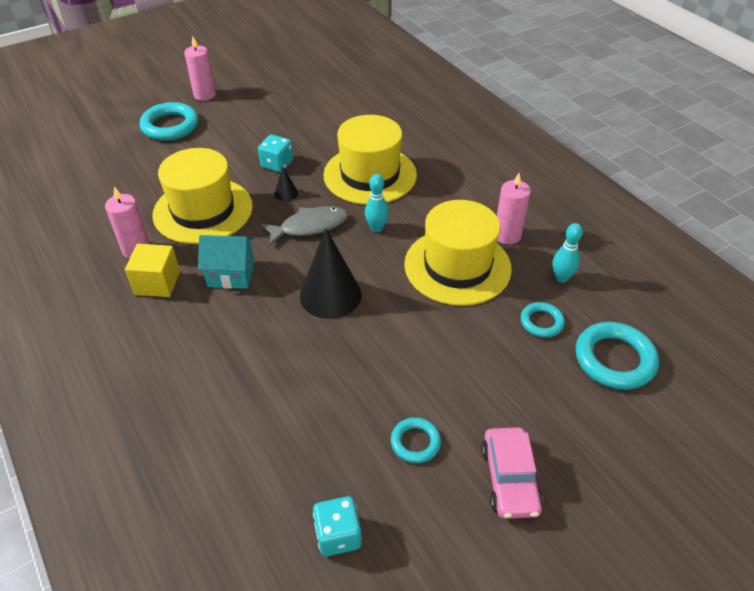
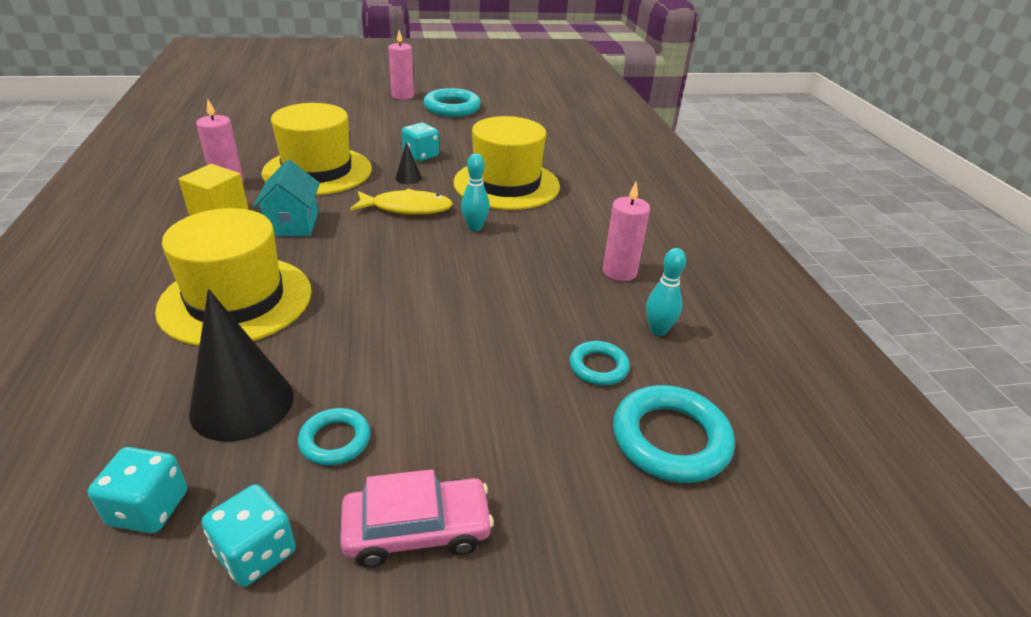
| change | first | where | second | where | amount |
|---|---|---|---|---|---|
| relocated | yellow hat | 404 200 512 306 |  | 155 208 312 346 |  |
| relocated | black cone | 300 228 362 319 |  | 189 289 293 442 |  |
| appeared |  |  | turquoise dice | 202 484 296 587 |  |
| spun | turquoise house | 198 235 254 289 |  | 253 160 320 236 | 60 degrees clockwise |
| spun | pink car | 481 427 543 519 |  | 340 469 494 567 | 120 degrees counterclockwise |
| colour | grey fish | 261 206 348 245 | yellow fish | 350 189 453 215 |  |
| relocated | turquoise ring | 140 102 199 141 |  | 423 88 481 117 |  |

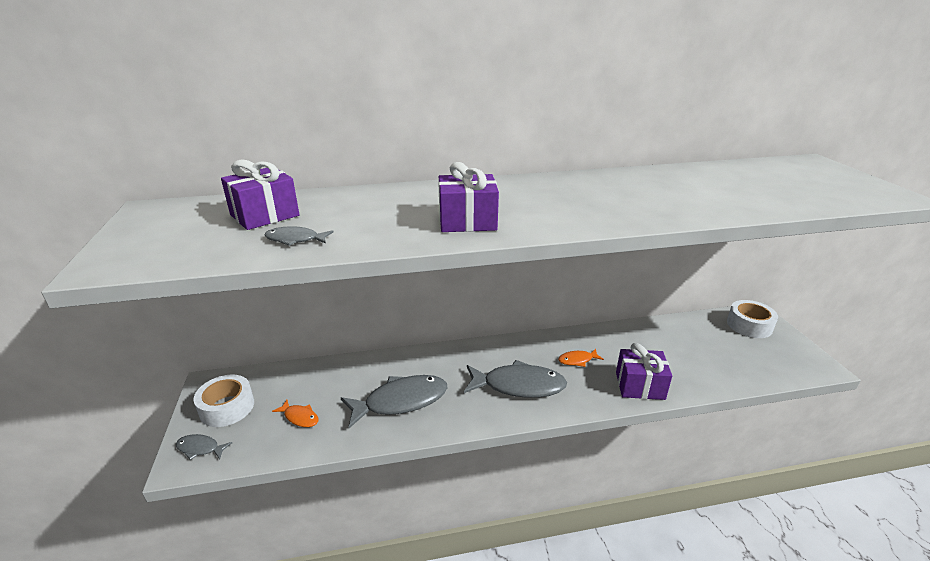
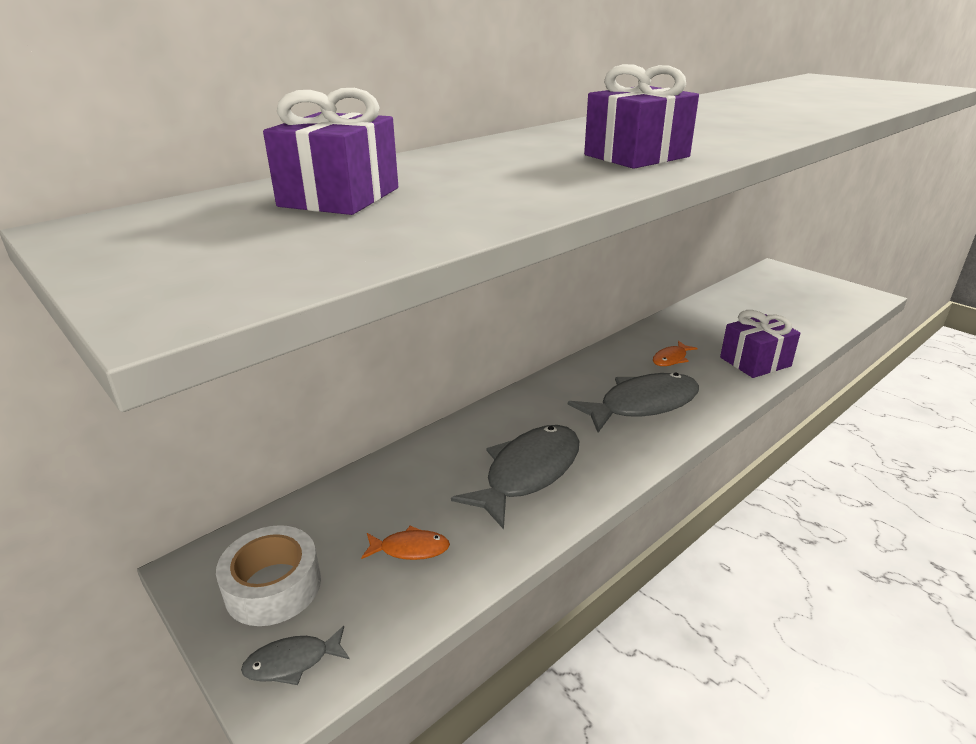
| change | first | where | second | where | amount |
|---|---|---|---|---|---|
| missing | grey fish | 264 226 334 246 |  |  |  |
| missing | white tape | 727 300 778 338 |  |  |  |

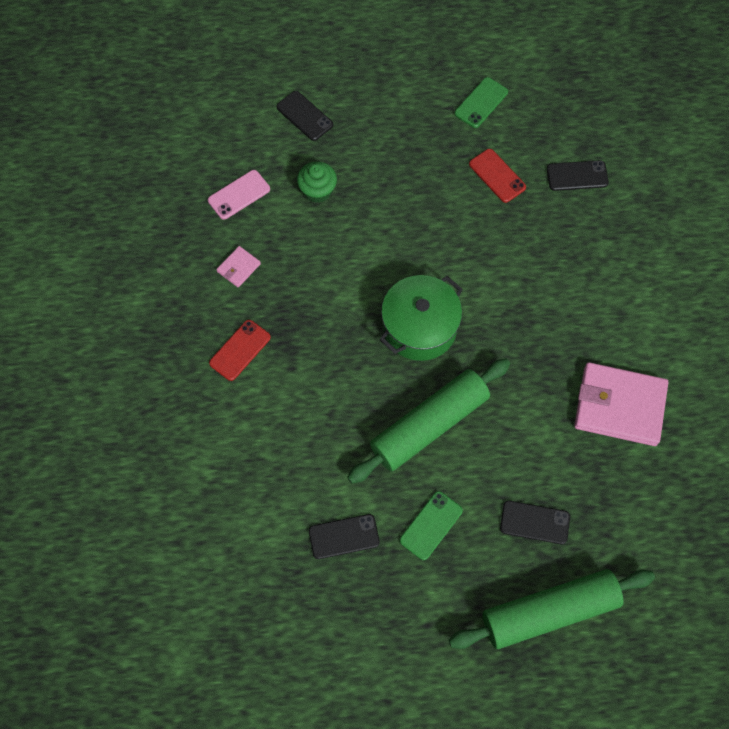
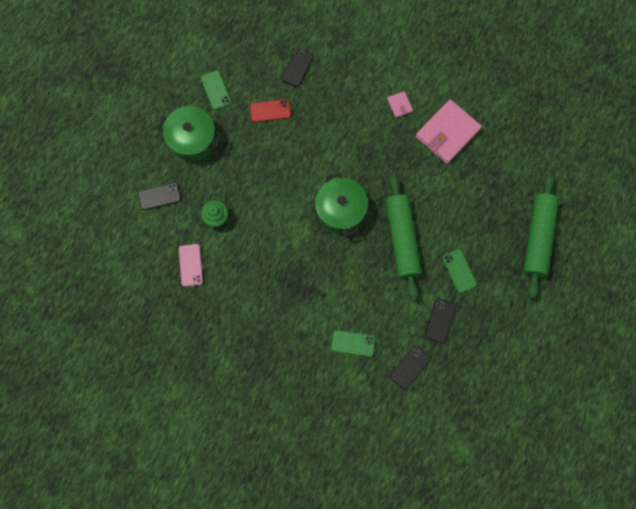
| change | first | where | second | where | amount |
|---|---|---|---|---|---|
| appeared |  |  | green pot | 158 106 222 161 |  |
| appeared |  |  | green phone | 331 330 375 357 |  |
| relocated | pink wallet | 216 246 261 287 |  | 387 91 413 118 |  |
| relocated | black phone | 500 501 570 544 |  | 389 345 431 390 |  |
| missing | red phone | 209 320 271 381 |  |  |  |

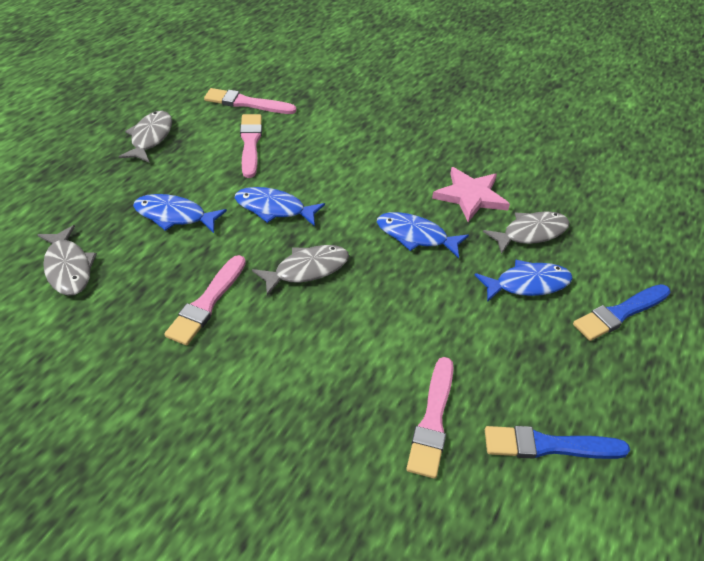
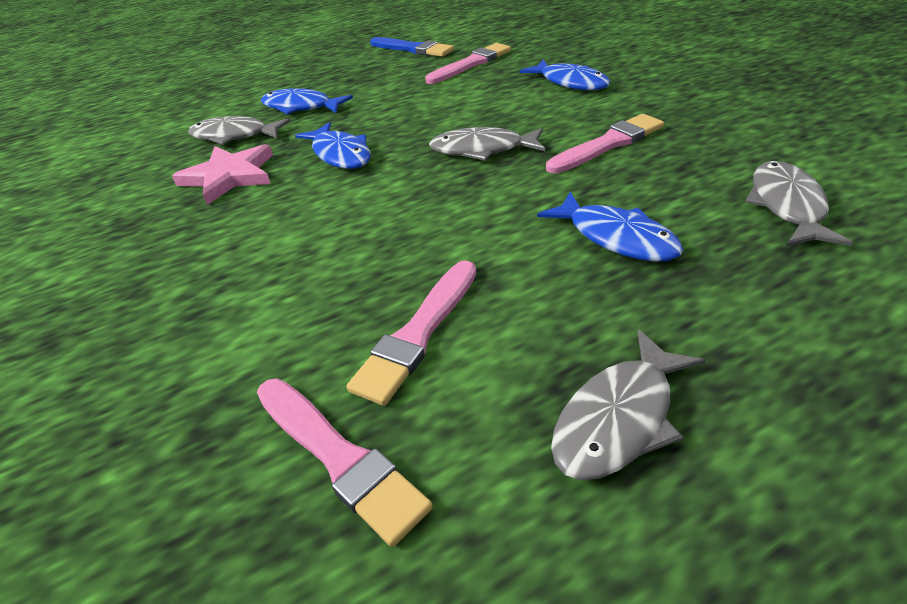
| change | first | where | second | where | amount |
|---|---|---|---|---|---|
| relocated | blue fish | 235 187 325 226 |  | 520 60 610 90 |  |
| missing | blue brush | 573 284 671 341 |  |  |  |

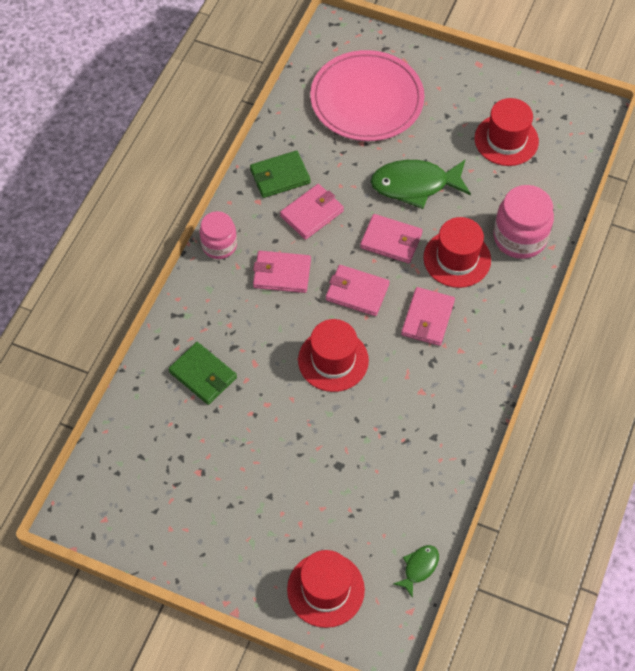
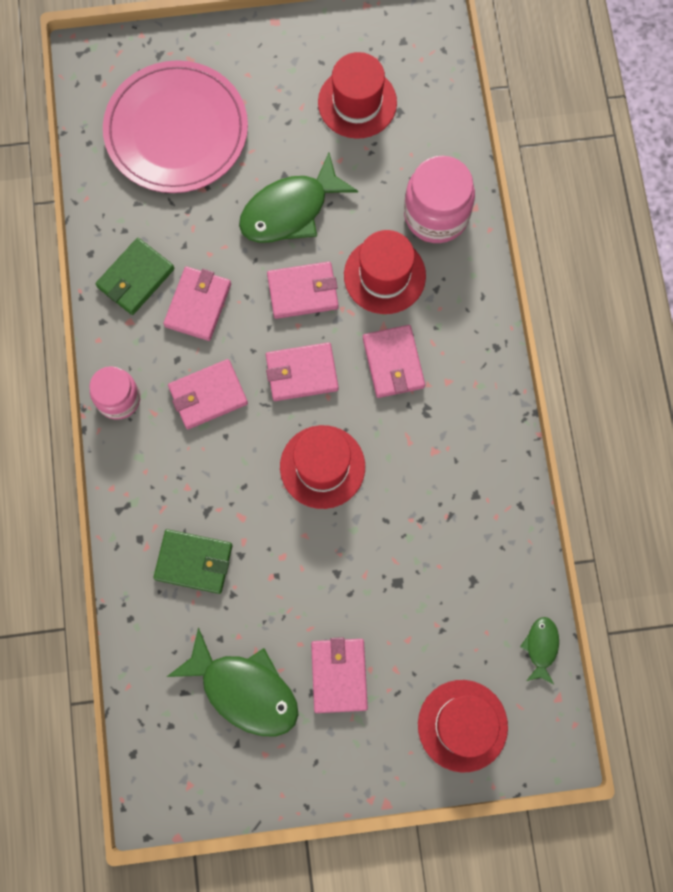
| change | first | where | second | where | amount |
|---|---|---|---|---|---|
| appeared |  |  | green fish | 167 628 299 736 |  |
| appeared |  |  | pink wallet | 311 637 368 713 |  |

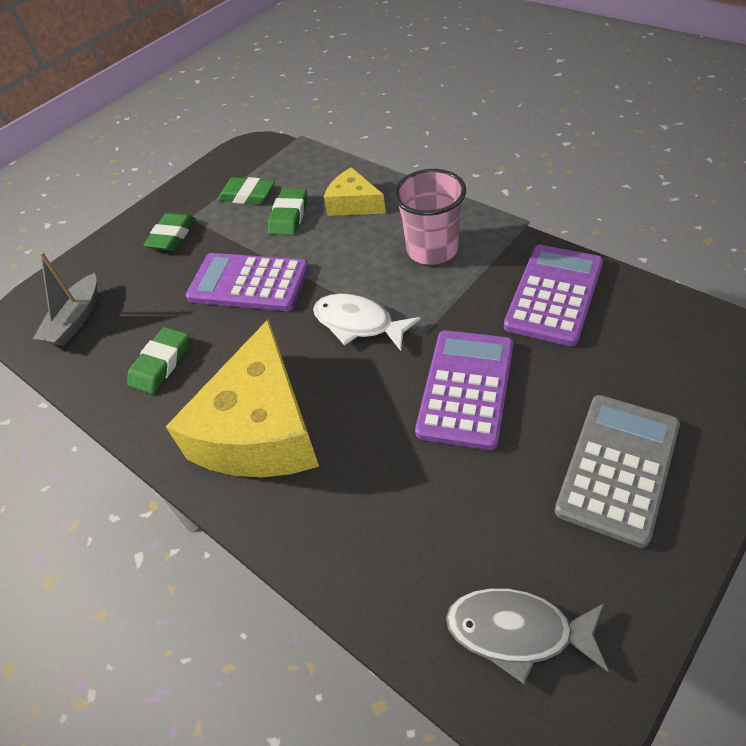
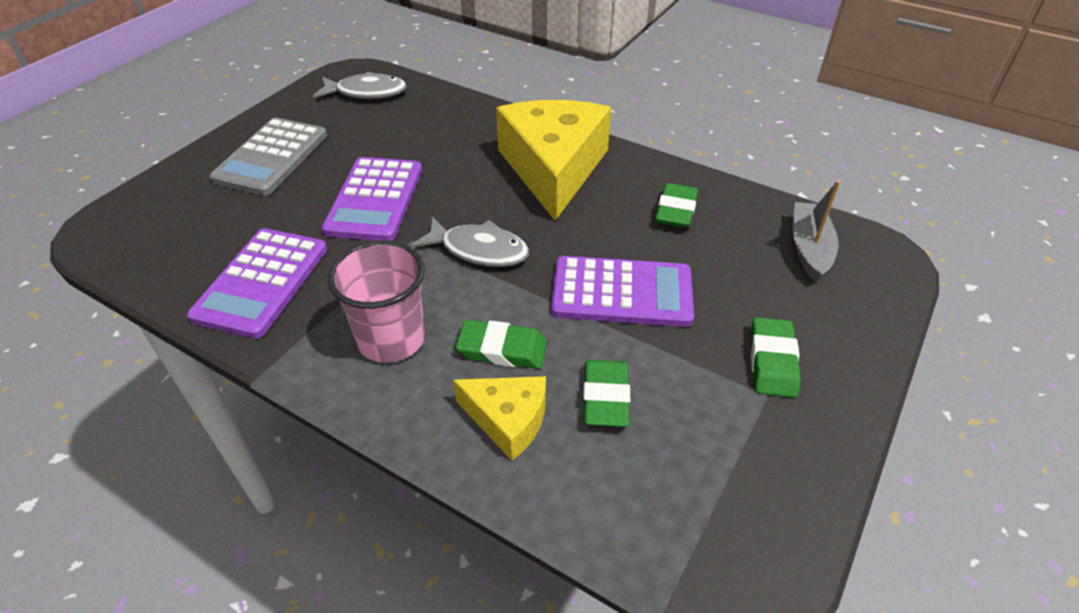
| change | first | where | second | where | amount |
|---|---|---|---|---|---|
| colour | white fish | 313 294 421 351 | grey fish | 411 216 529 267 |  |
| relocated | green eraser | 218 177 275 204 |  | 456 320 547 369 |  |

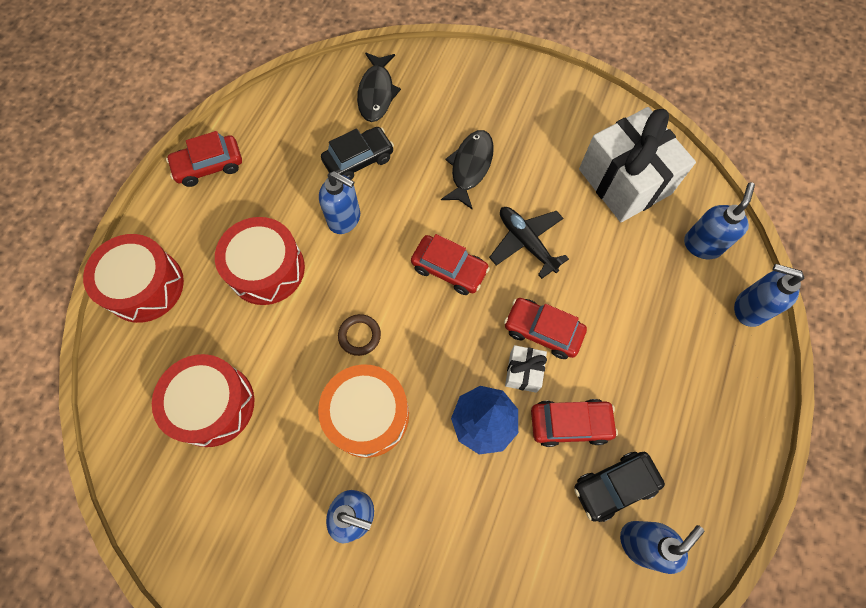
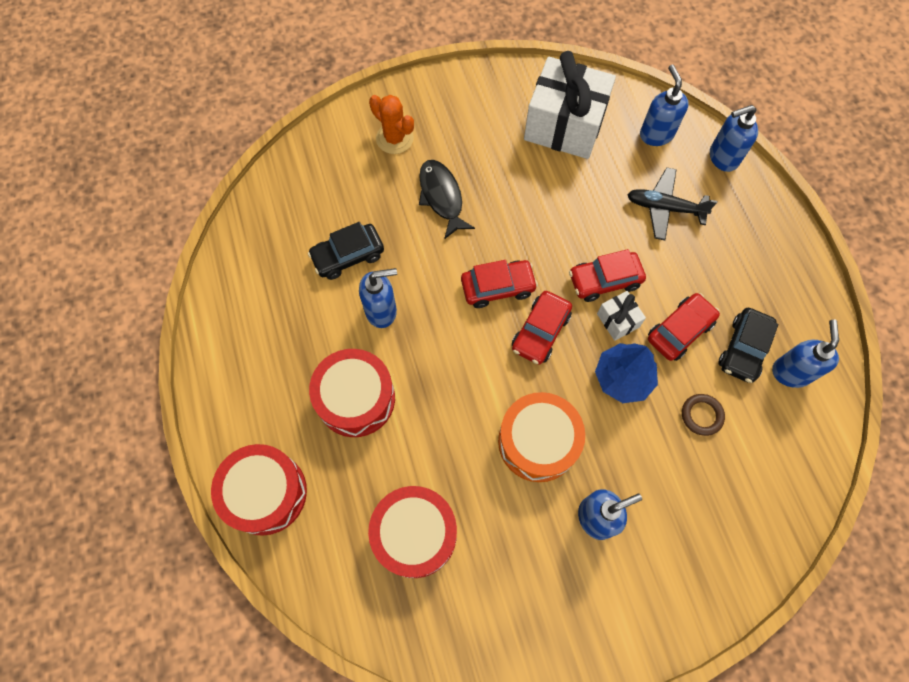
| change | first | where | second | where | amount |
|---|---|---|---|---|---|
| spun | black car | 321 127 394 180 |  | 308 222 384 280 | 135 degrees counterclockwise |
| appeared |  |  | orange cactus | 369 95 414 154 |  |
| relocated | red car | 166 131 242 187 |  | 512 291 572 364 |  |
| relocated | black plane | 489 207 569 279 |  | 627 167 717 240 |  |
| relocated | brown ring | 338 314 381 356 |  | 682 394 725 436 |  |
| missing | black fish | 357 52 401 122 |  |  |  |

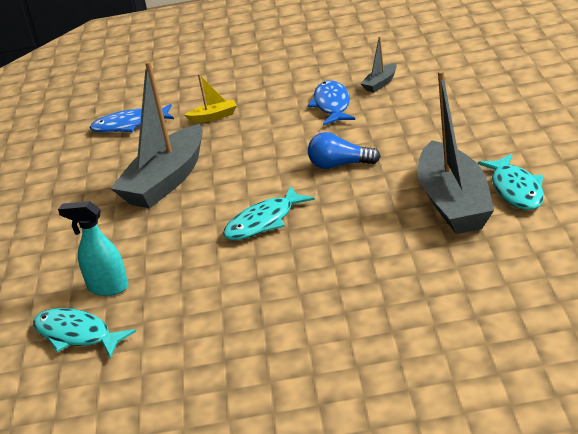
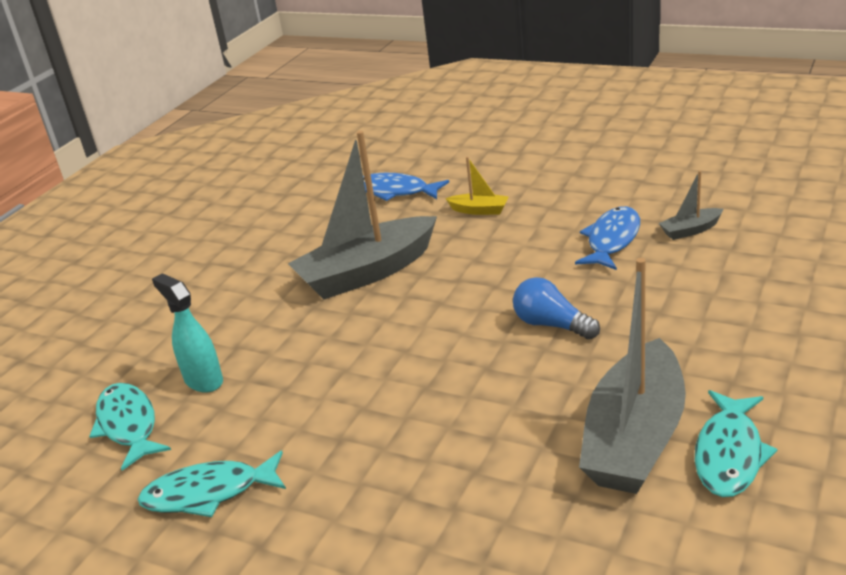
| change | first | where | second | where | amount |
|---|---|---|---|---|---|
| relocated | turquoise fish | 223 186 315 240 |  | 137 451 286 517 |  |

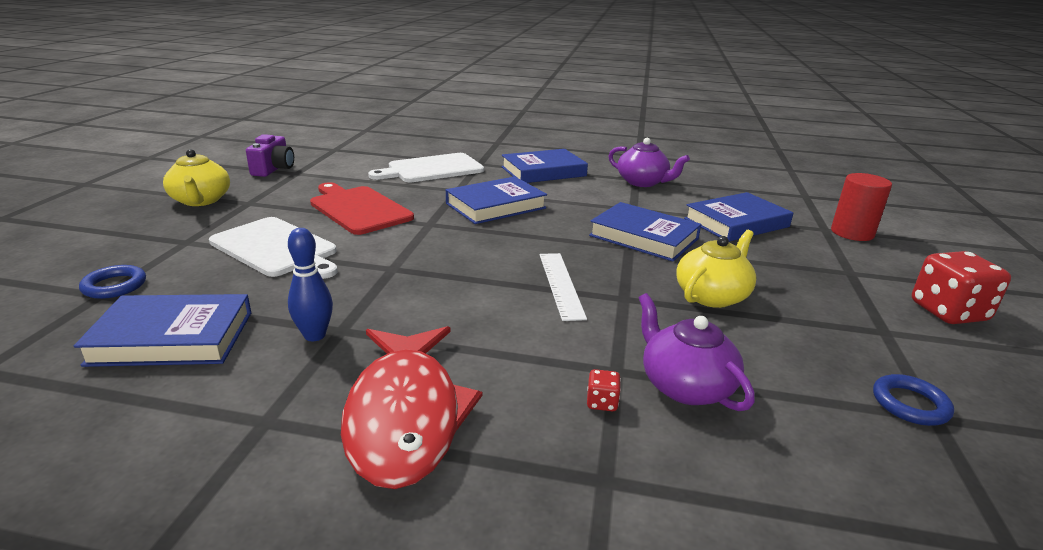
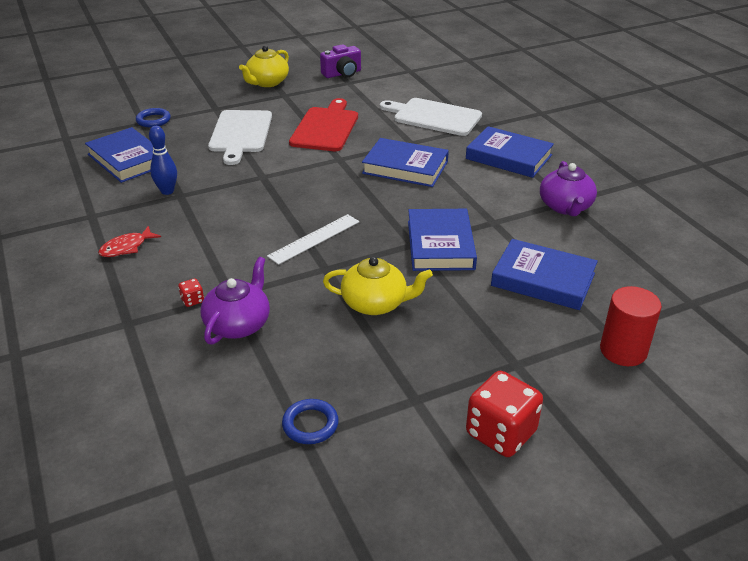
| change | first | where | second | where | amount |
|---|---|---|---|---|---|
| size | red fish | 341 326 482 489 |  | 98 226 161 257 | x0.44 |

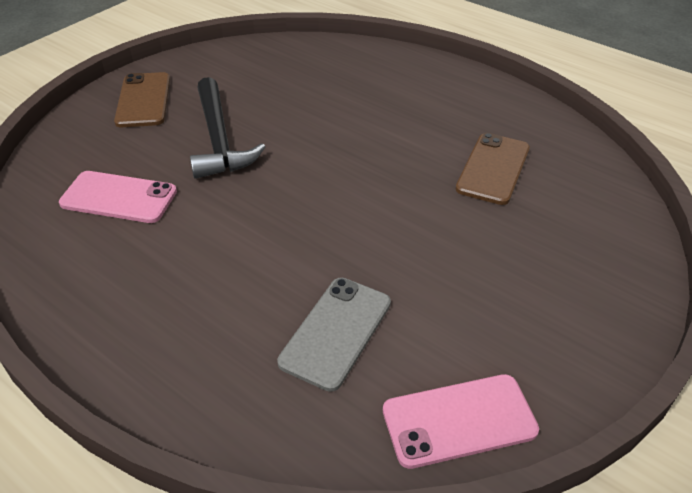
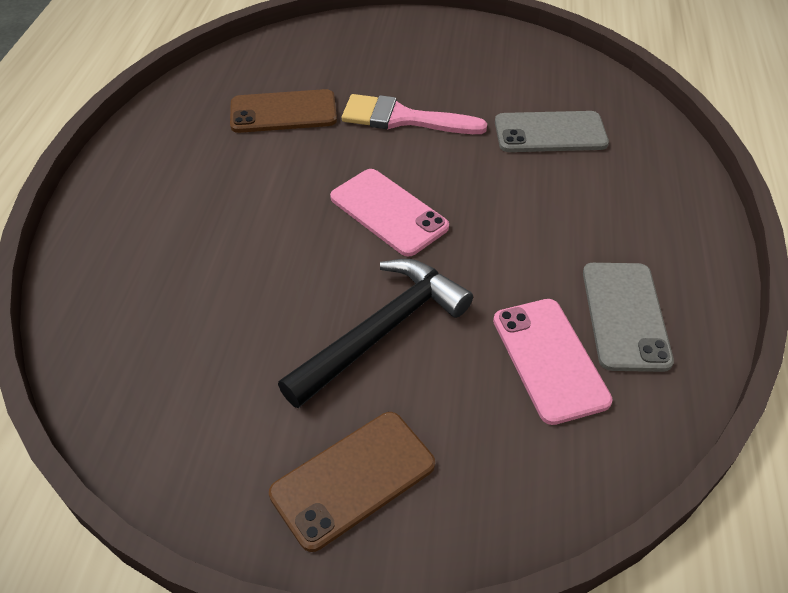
| change | first | where | second | where | amount |
|---|---|---|---|---|---|
| relocated | pink phone | 383 374 539 469 |  | 330 169 449 257 |  |
| appeared |  |  | pink brush | 342 94 487 134 |  |
| appeared |  |  | grey phone | 583 263 674 372 |  |

